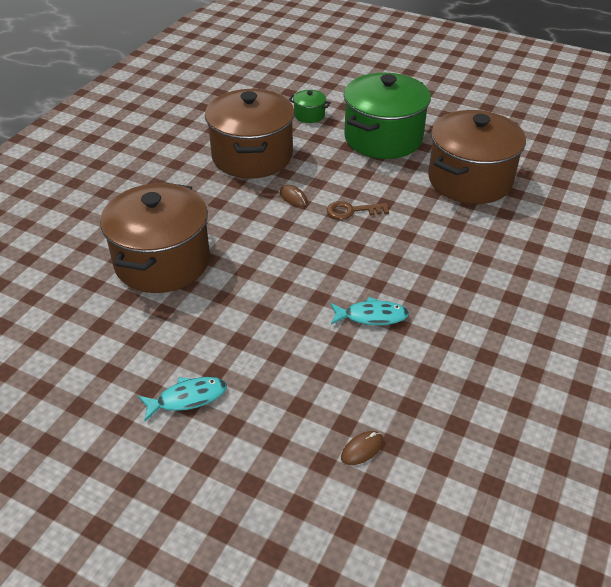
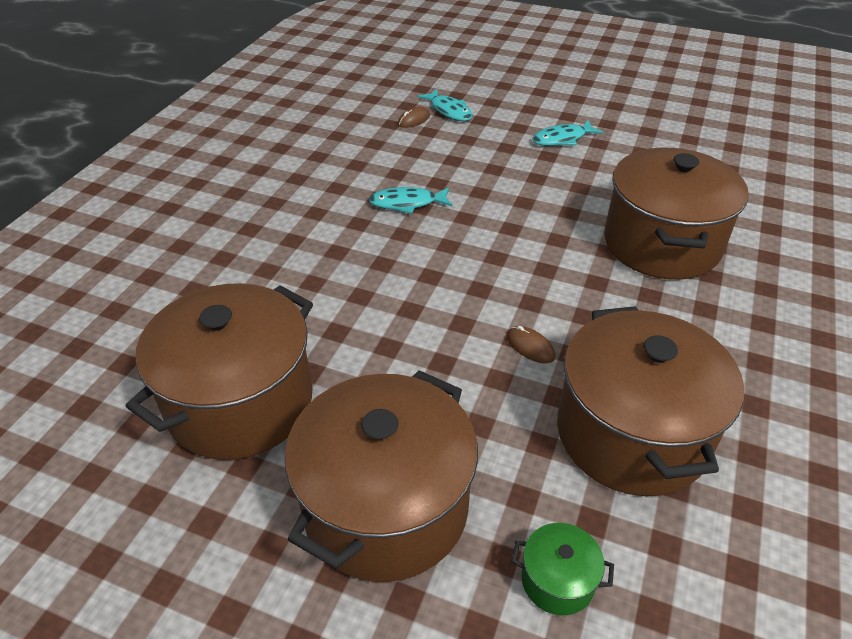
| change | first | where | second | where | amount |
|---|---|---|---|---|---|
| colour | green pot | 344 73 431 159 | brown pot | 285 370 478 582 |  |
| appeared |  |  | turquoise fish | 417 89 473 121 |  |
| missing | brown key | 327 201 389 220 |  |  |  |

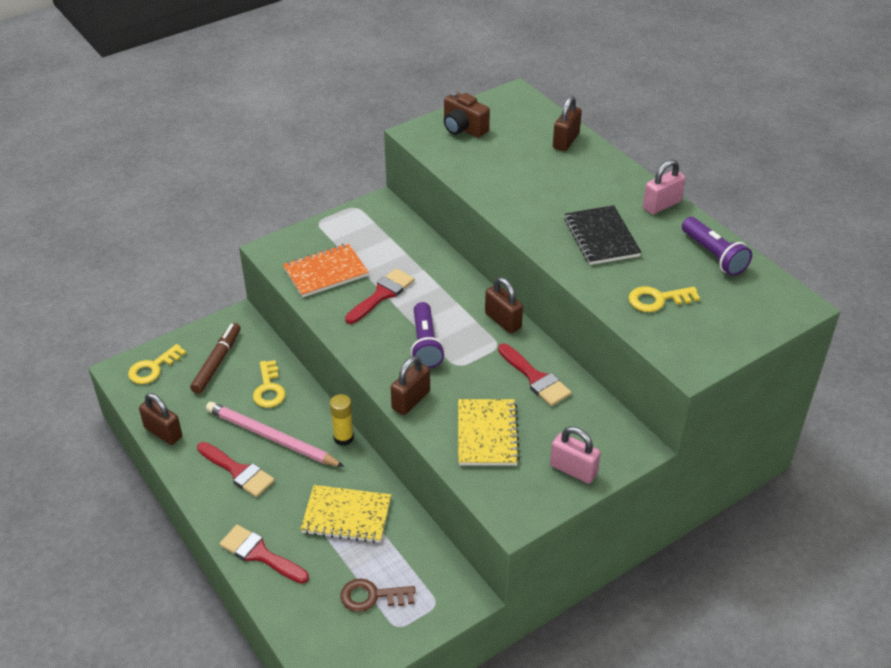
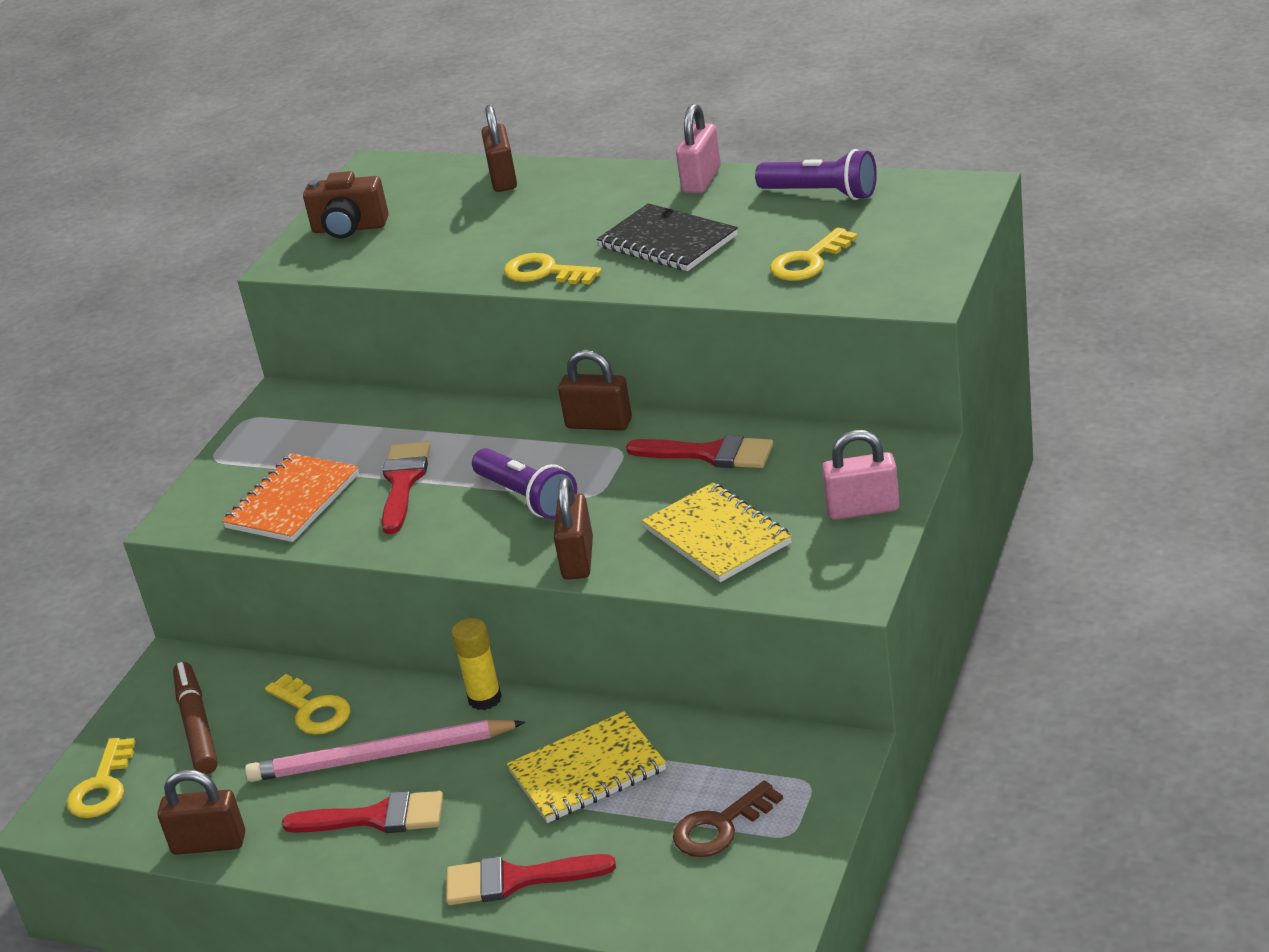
| change | first | where | second | where | amount |
|---|---|---|---|---|---|
| appeared |  |  | yellow key | 504 253 602 284 |  |

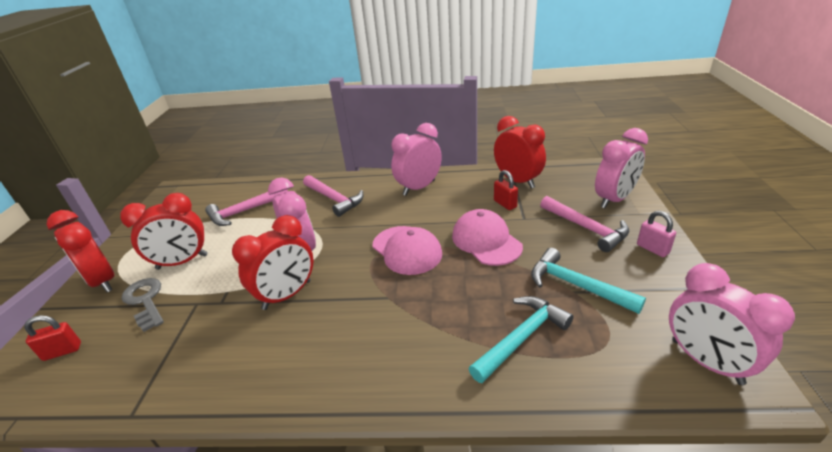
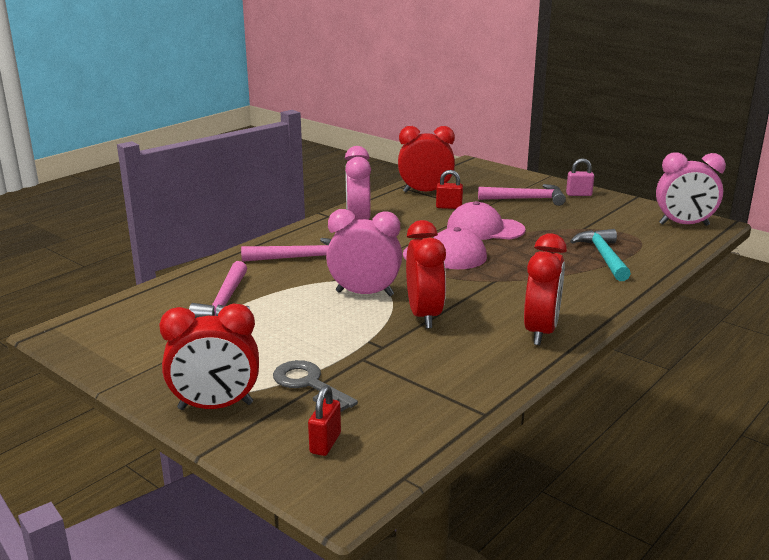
| change | first | where | second | where | amount |
|---|---|---|---|---|---|
| spun | grey key | 122 278 164 332 |  | 273 360 358 412 | 45 degrees clockwise |
| relocated | red clock | 120 193 208 270 |  | 524 233 567 345 |  |
| missing | turquoise hammer | 531 248 646 314 |  |  |  |
| missing | pink clock | 595 128 648 208 |  |  |  |

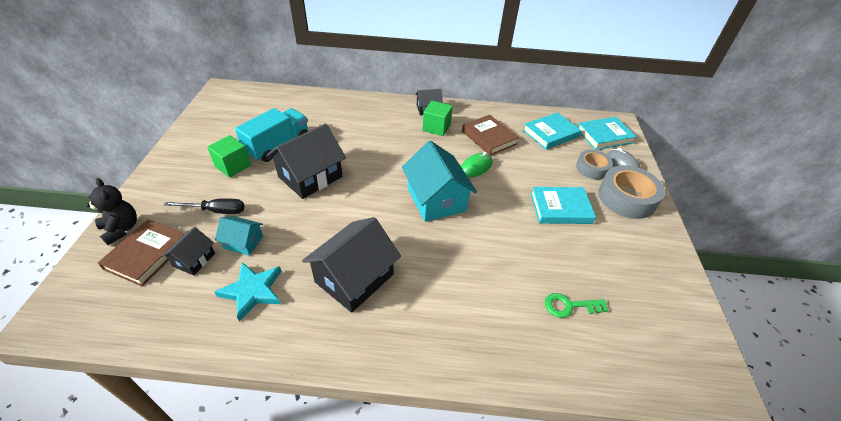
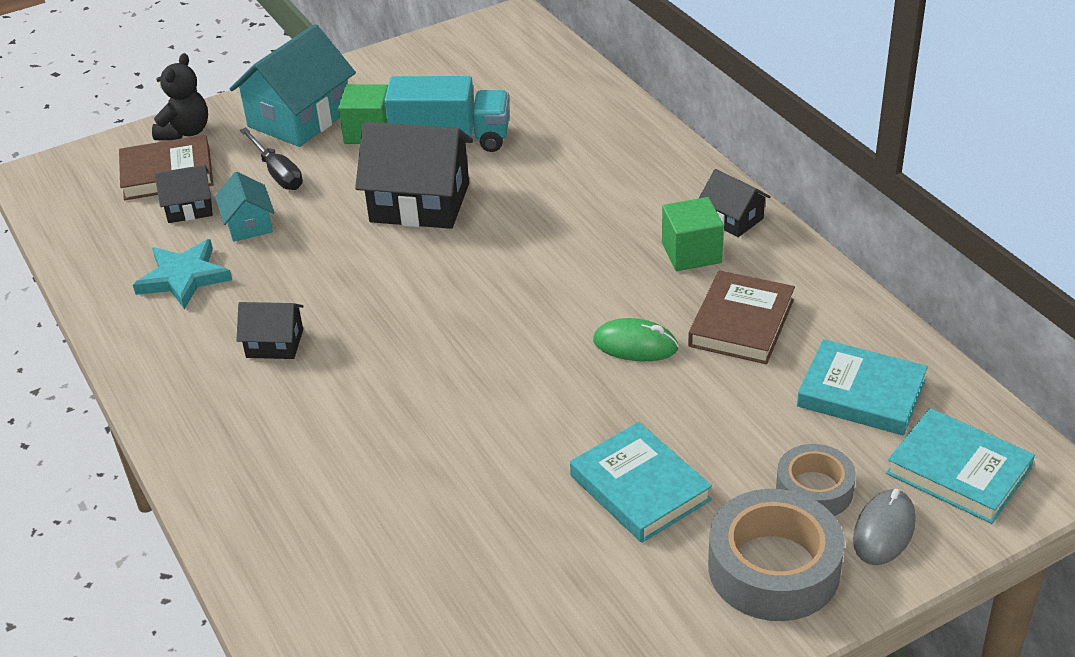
| change | first | where | second | where | amount |
|---|---|---|---|---|---|
| relocated | turquoise house | 402 141 477 222 |  | 230 24 356 147 |  |
| size | black house | 302 217 401 313 |  | 236 302 304 359 | x0.52 |
| missing | green key | 545 293 608 318 |  |  |  |

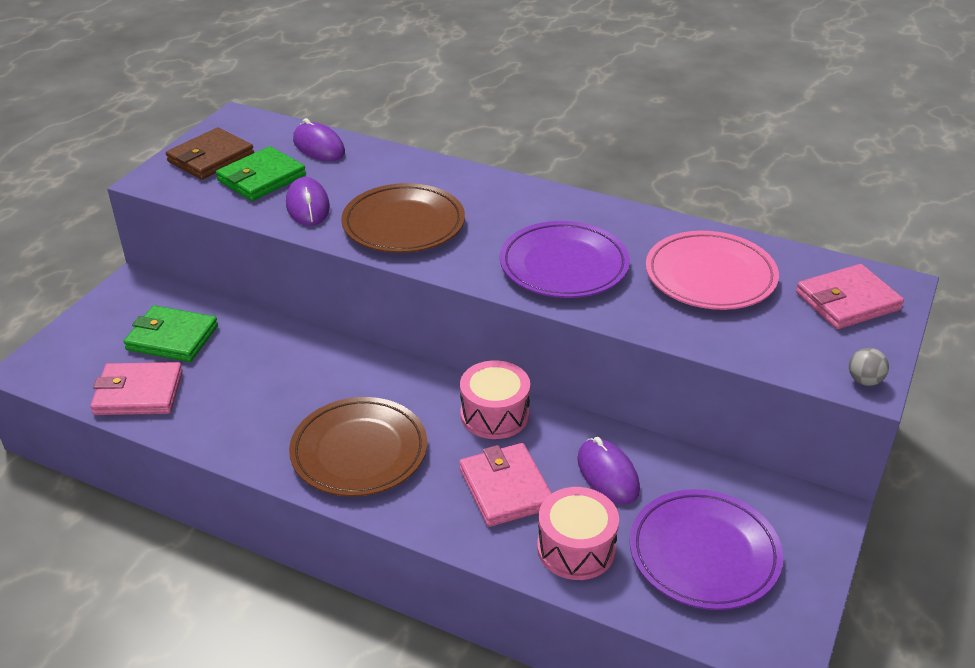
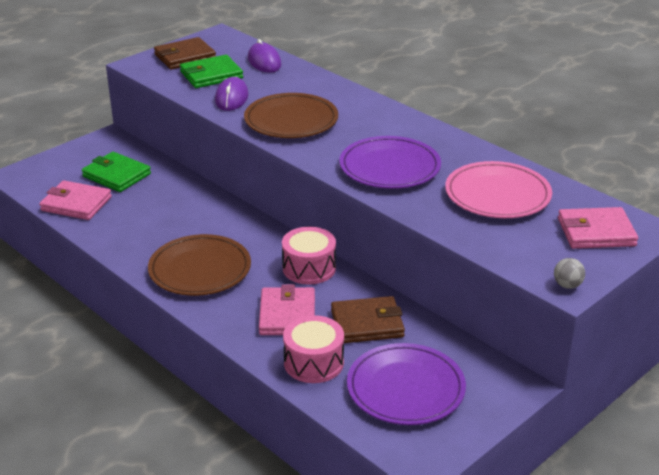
| change | first | where | second | where | amount |
|---|---|---|---|---|---|
| exchanged | purple mouse | 577 437 640 505 | brown wallet | 331 296 405 343 |  |

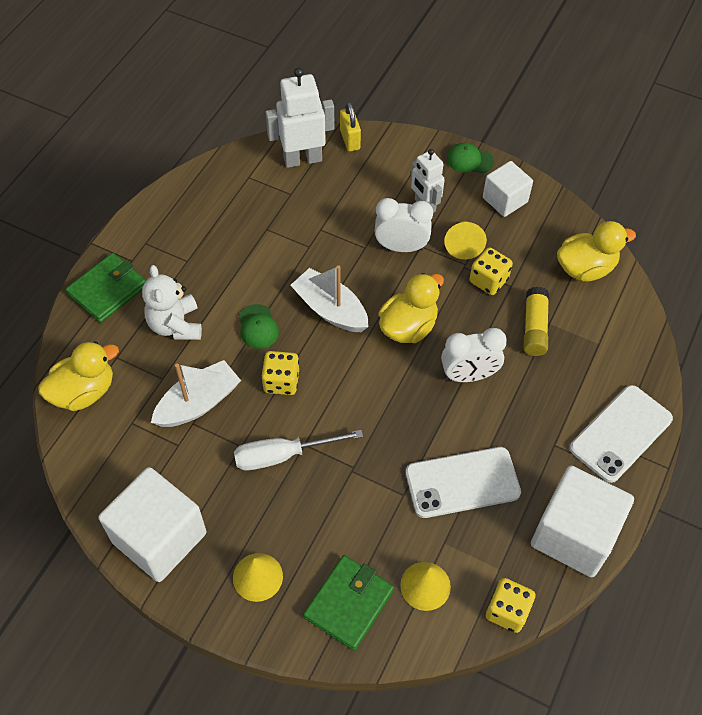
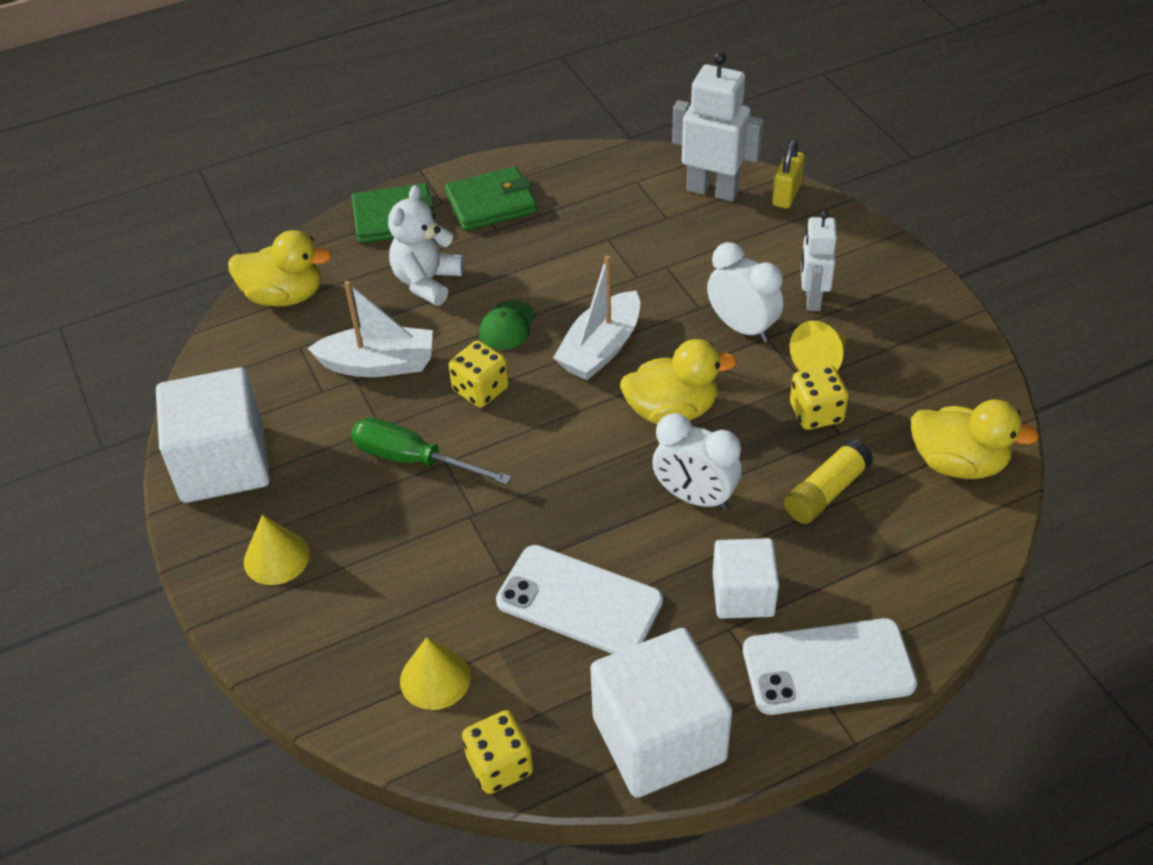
| change | first | where | second | where | amount |
|---|---|---|---|---|---|
| colour | white screwdriver | 234 430 363 471 | green screwdriver | 351 418 512 485 |  |
| relocated | green wallet | 303 555 394 651 |  | 445 166 537 231 |  |
| spun | white boat | 290 265 369 332 |  | 553 255 640 380 | 135 degrees counterclockwise |
| relocated | white cube | 483 161 533 217 |  | 713 538 779 619 |  |
| missing | green cap | 447 143 494 173 |  |  |  |

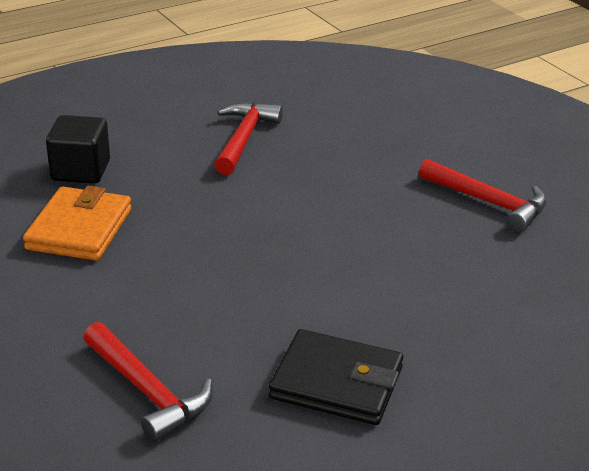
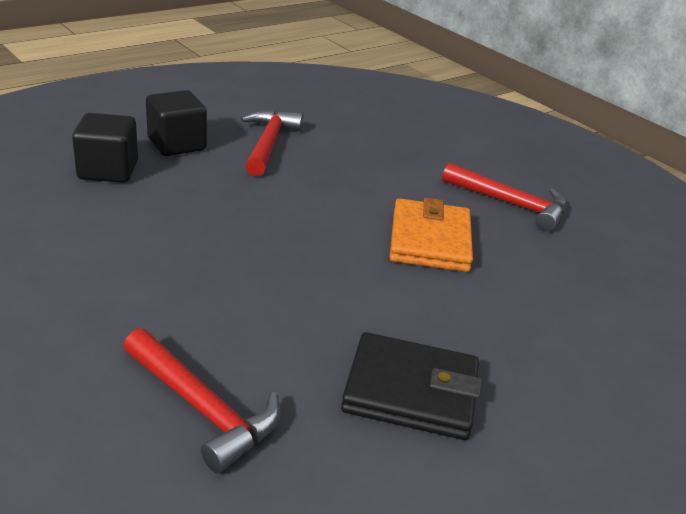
| change | first | where | second | where | amount |
|---|---|---|---|---|---|
| appeared |  |  | black cube | 146 90 207 156 |  |
| relocated | orange wallet | 23 186 132 261 |  | 390 198 473 272 |  |

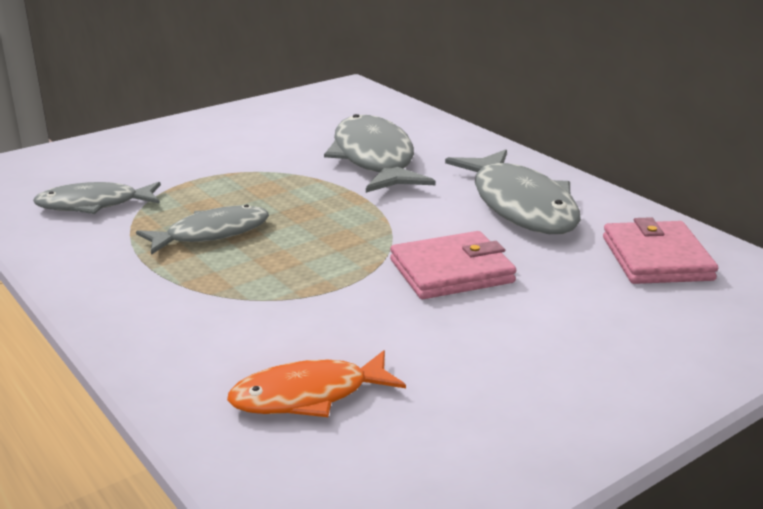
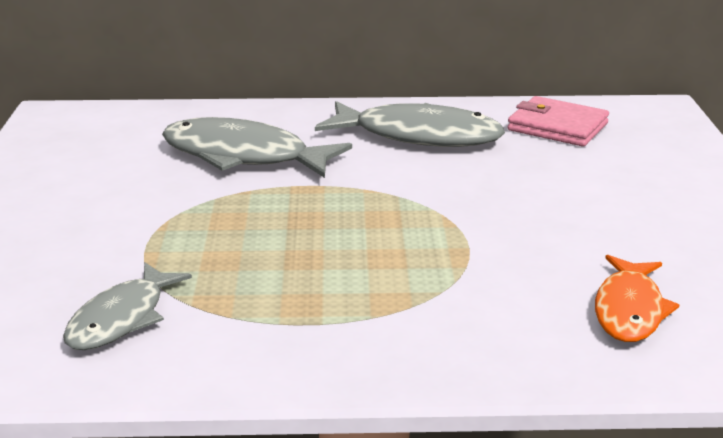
| change | first | where | second | where | amount |
|---|---|---|---|---|---|
| missing | grey fish | 136 204 269 255 |  |  |  |
| missing | pink wallet | 390 231 516 299 |  |  |  |

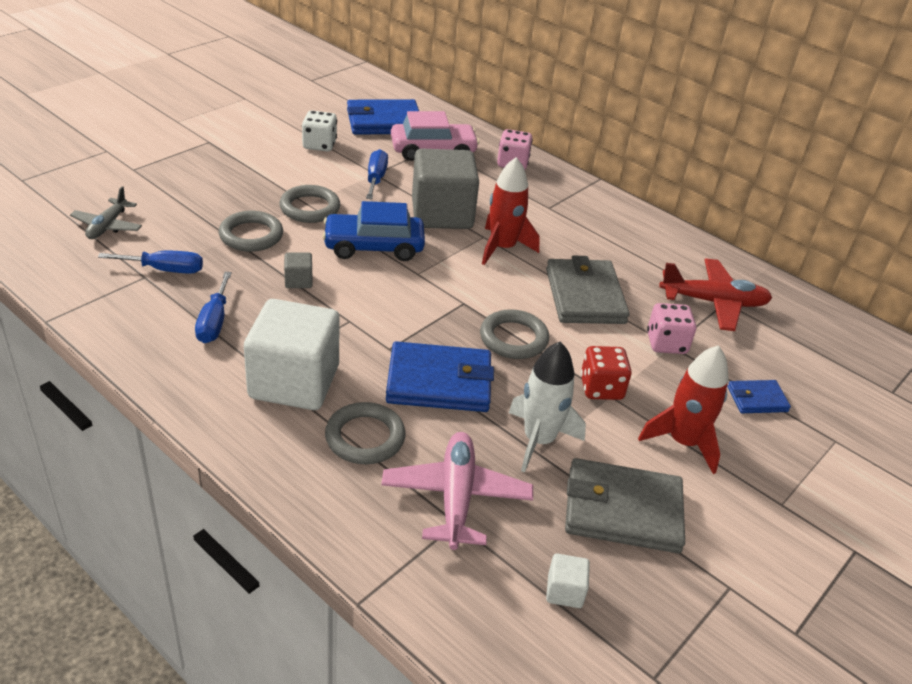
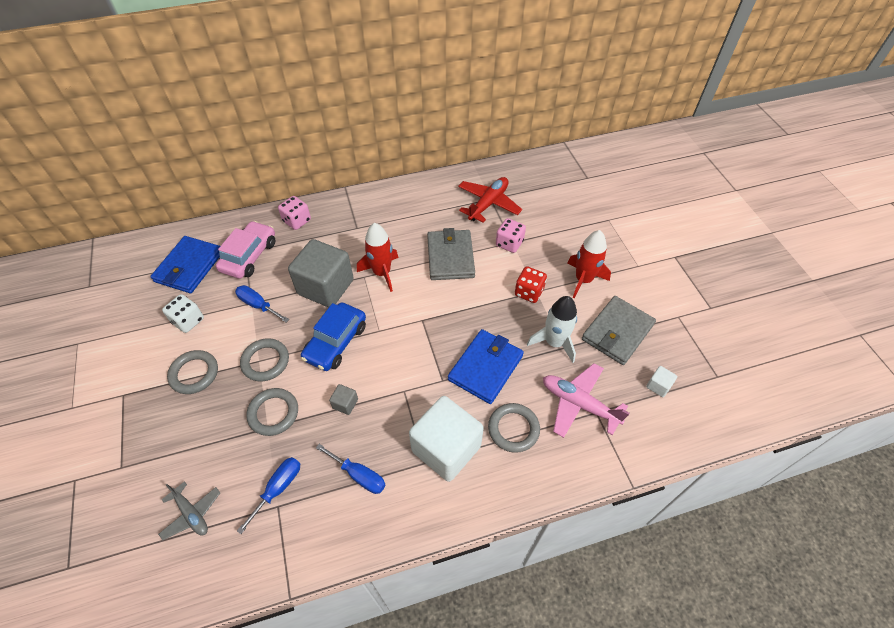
| change | first | where | second | where | amount |
|---|---|---|---|---|---|
| relocated | grey ring | 480 309 549 359 |  | 167 350 218 394 |  |
| spun | grey wallet | 546 256 630 324 |  | 427 228 475 280 | 60 degrees clockwise |
| missing | blue wallet | 727 380 791 413 |  |  |  |

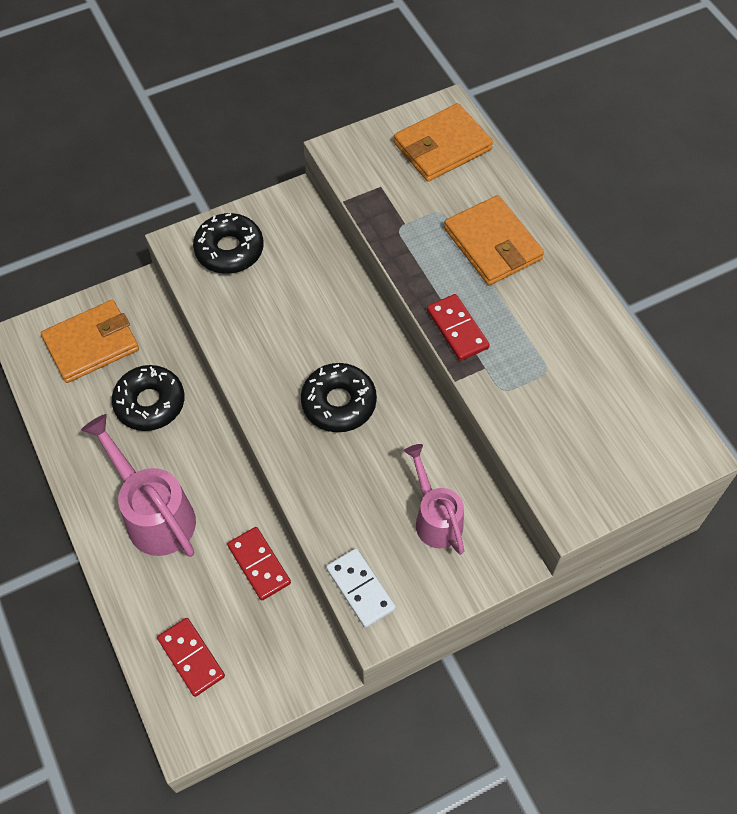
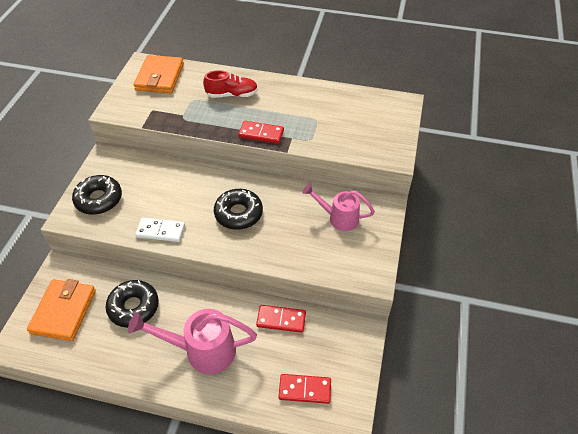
| change | first | where | second | where | amount |
|---|---|---|---|---|---|
| relocated | white domino | 326 548 396 628 |  | 135 217 185 242 |  |
| exchanged | orange wallet | 444 195 544 285 | red shoe | 203 70 258 98 |  |

